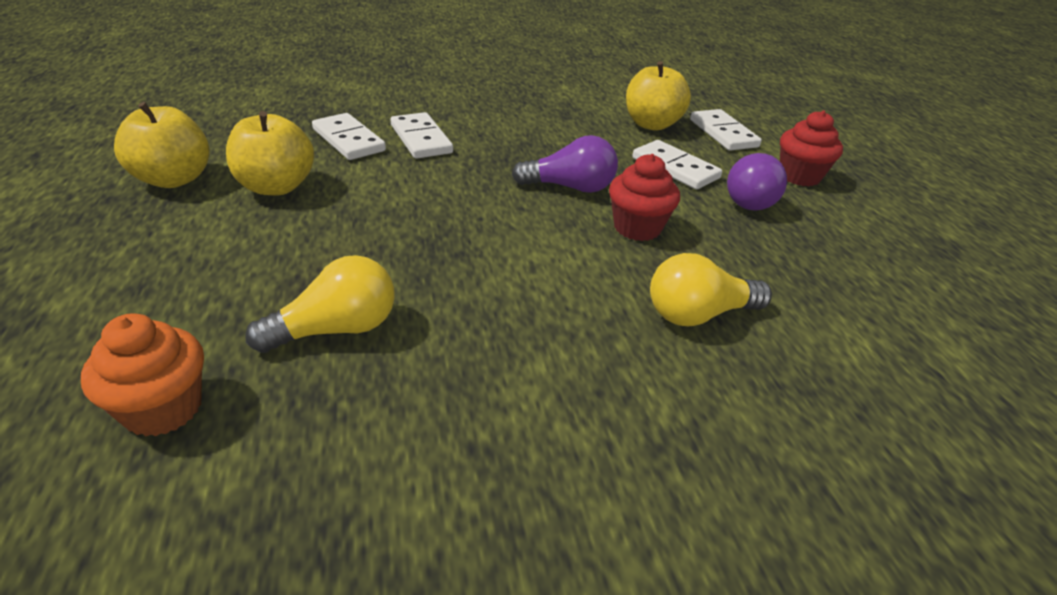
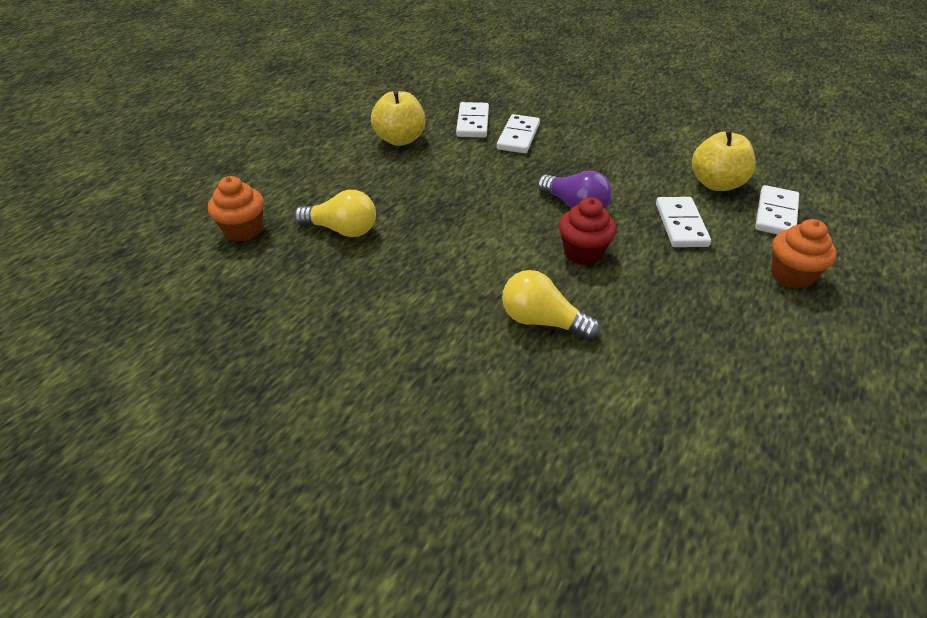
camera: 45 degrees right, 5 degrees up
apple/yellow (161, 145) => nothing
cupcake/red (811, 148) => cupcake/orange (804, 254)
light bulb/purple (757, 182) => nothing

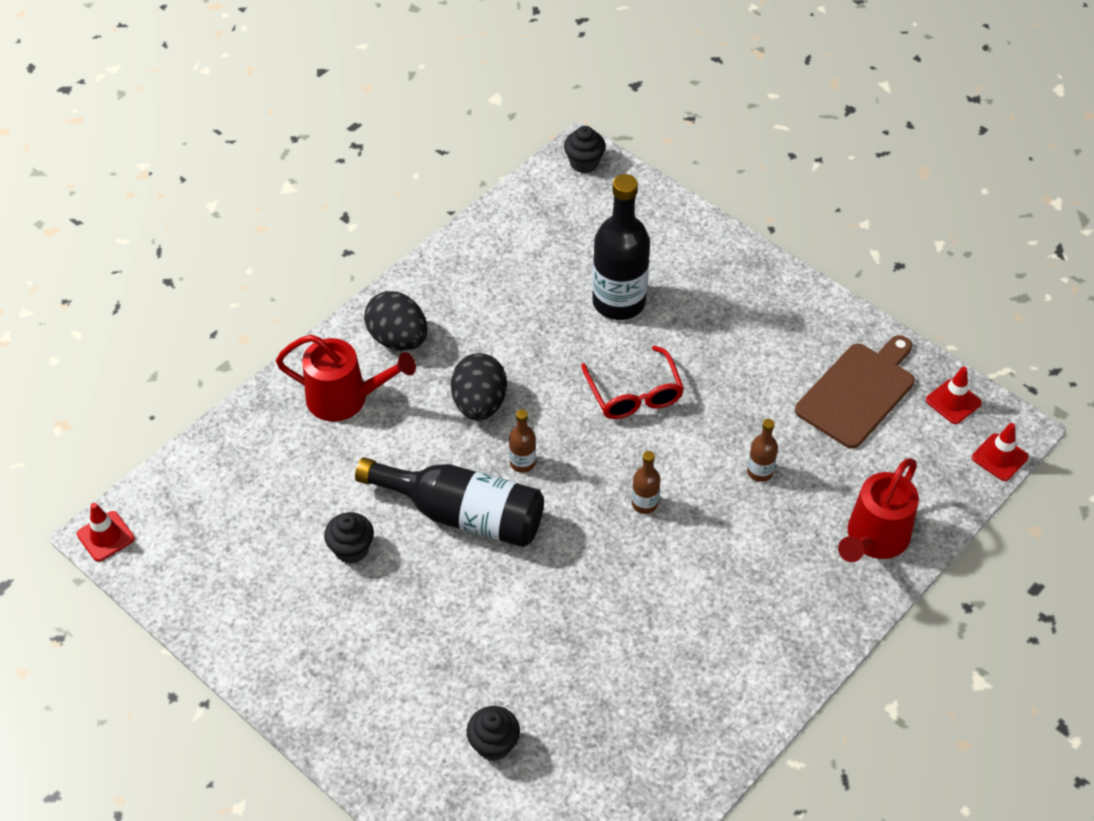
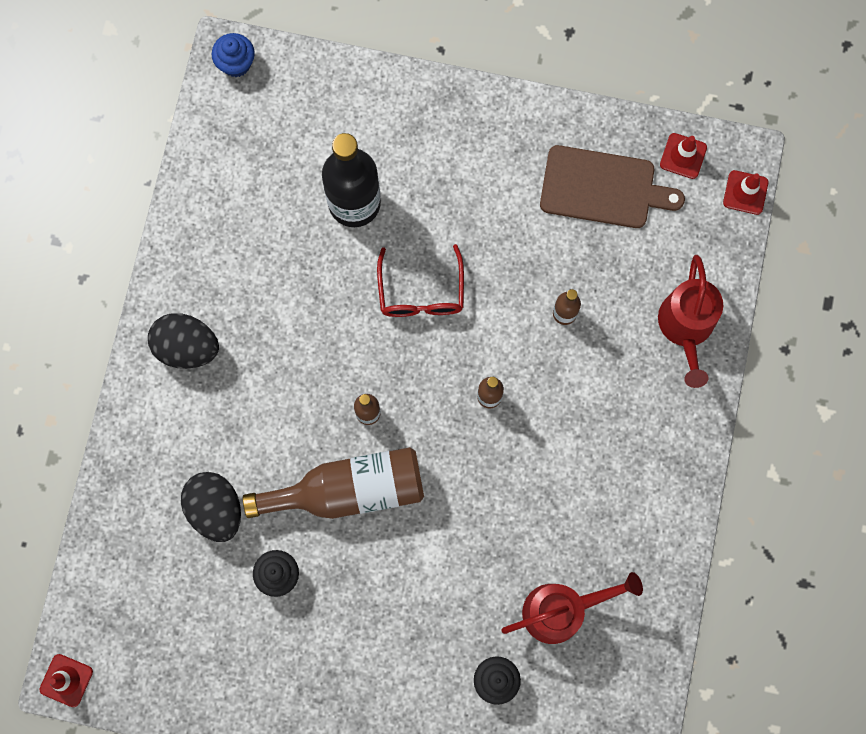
camera: 30 degrees left, 25 degrees up
cupcake/black (585, 149) => cupcake/blue (233, 55)
watering can/red (346, 378) => watering can/red (572, 608), move
cutting board/brown (855, 392) => cutting board/brown (612, 186), 90 degrees clockwise
glasses/red (632, 382) => glasses/red (420, 280), 45 degrees clockwise
egg/black (479, 387) => egg/black (211, 507), move
bottle/black (449, 502) => bottle/brown (333, 483)

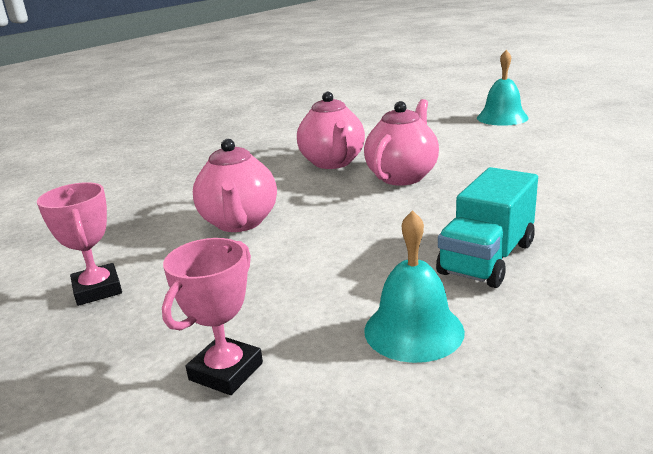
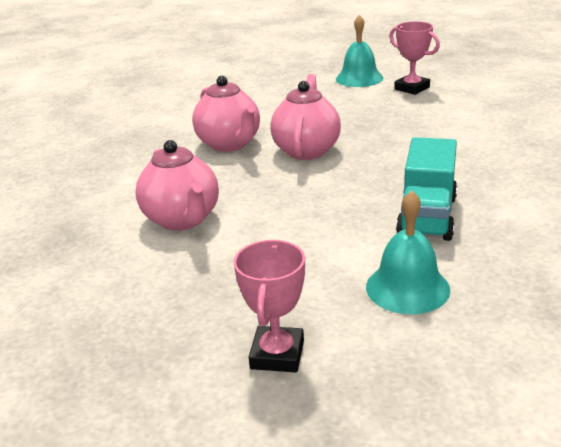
camera: 20 degrees left, 5 degrees up
trophy/pink (79, 244) => trophy/pink (414, 58), move

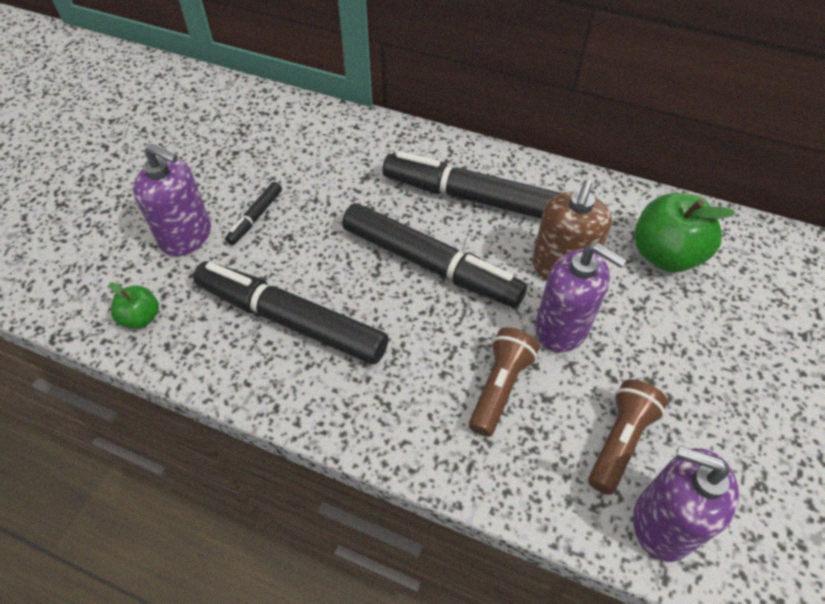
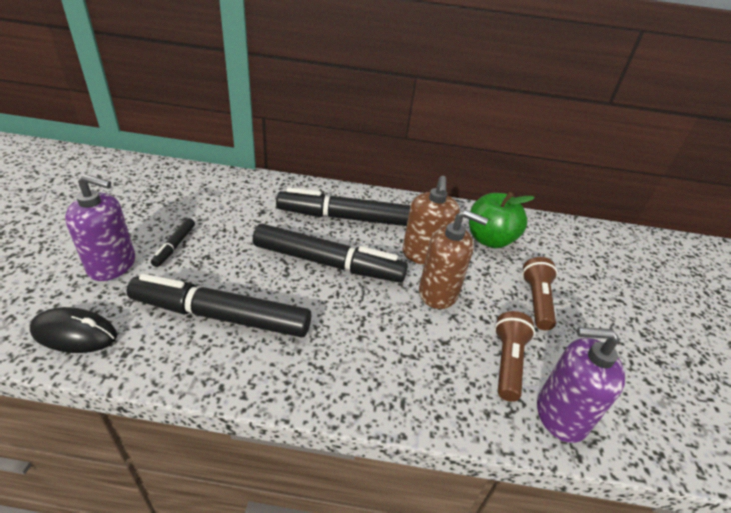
camera: 20 degrees left, 15 degrees down
soap dispenser/purple (581, 297) => soap dispenser/brown (453, 259)
apple/green (134, 306) => mouse/black (73, 330)
flashlight/brown (504, 382) => flashlight/brown (540, 293), move

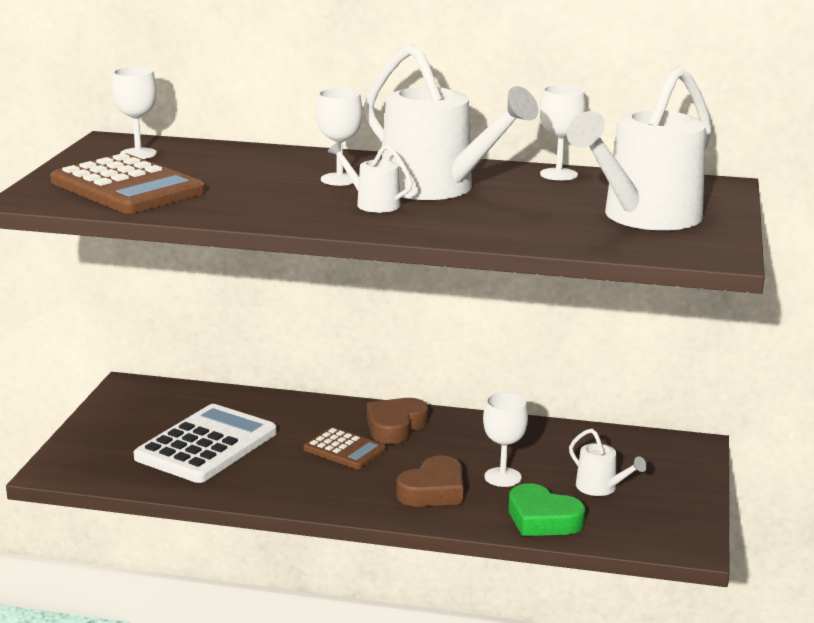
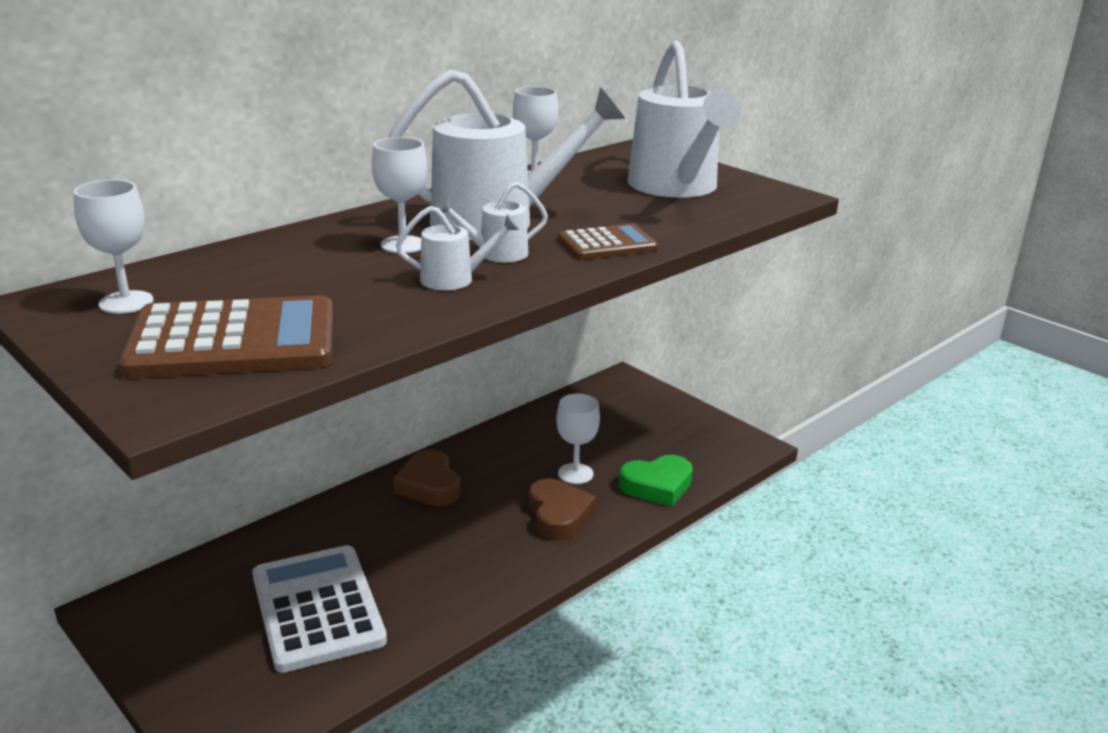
camera: 55 degrees left, 5 degrees up
calculator/brown (345, 448) => calculator/brown (608, 241), move
watering can/white (608, 462) => watering can/white (458, 248), move

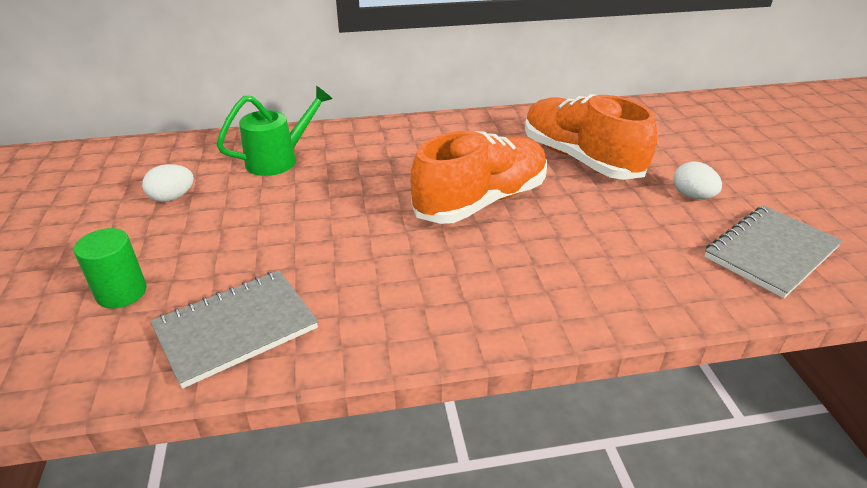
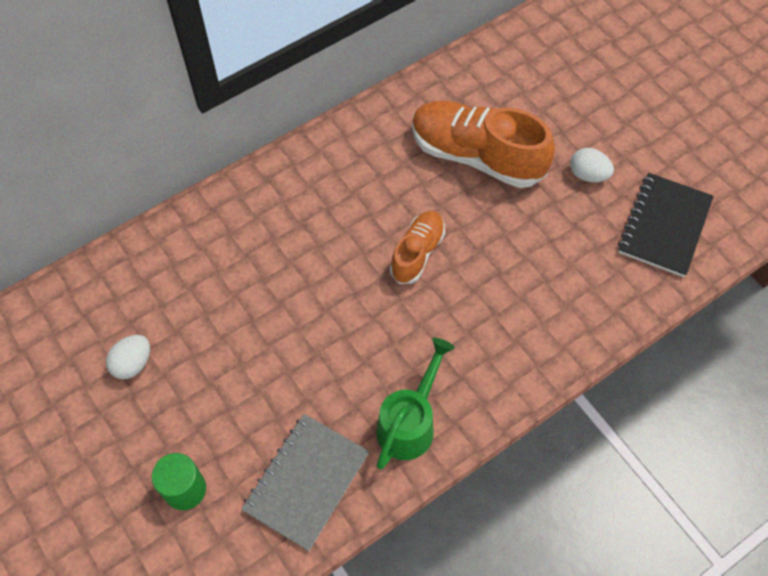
camera: 25 degrees left, 25 degrees up
watering can/green (275, 131) => watering can/green (415, 403), move
shoe/orange (479, 177) => shoe/orange (417, 247), x0.56
notebook/grey (773, 252) => notebook/black (666, 225)

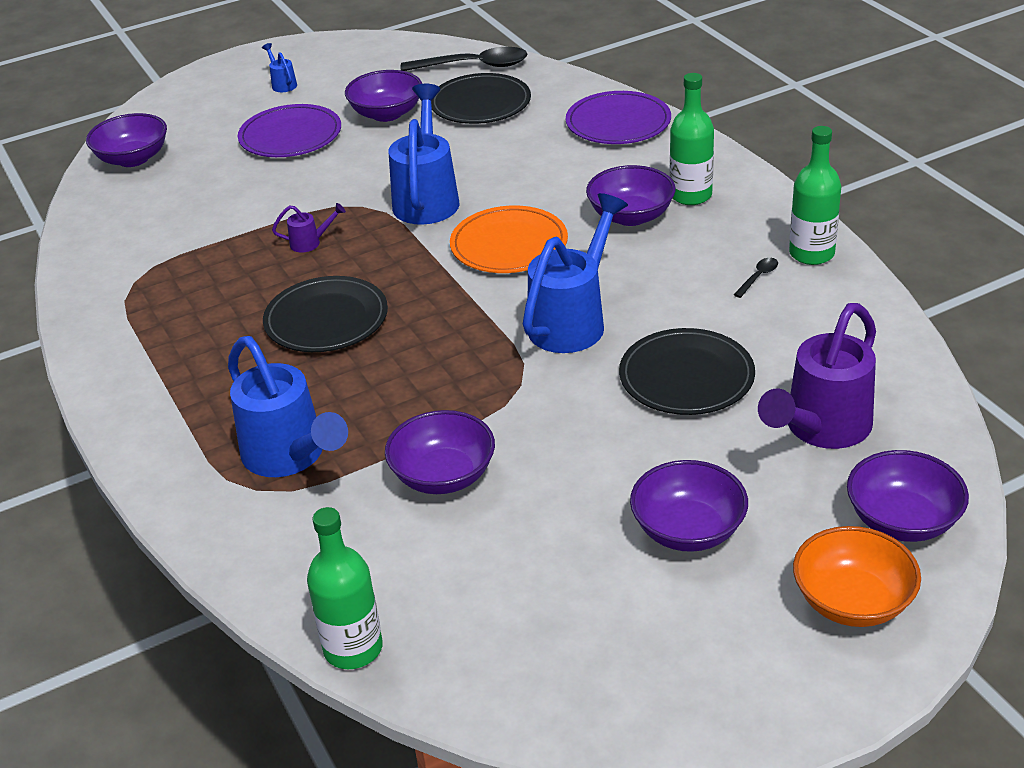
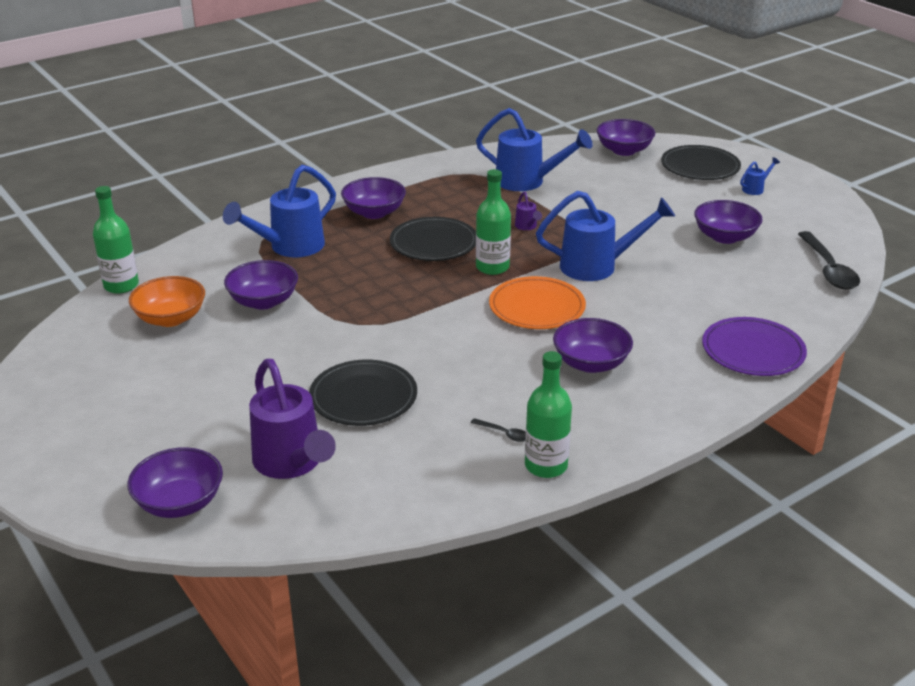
camera: 80 degrees right, 5 degrees down
plate/black (481, 98) => plate/black (701, 162), move
bottle/green (692, 139) => bottle/green (493, 222), move
plate/purple (289, 130) => nothing
watering can/blue (575, 273) => watering can/blue (534, 149), move
watering can/purple (817, 376) => watering can/purple (292, 419), 150 degrees counterclockwise
bowl/purple (689, 506) => bowl/purple (373, 198), move
bowl/orange (857, 576) => bowl/orange (167, 301), move

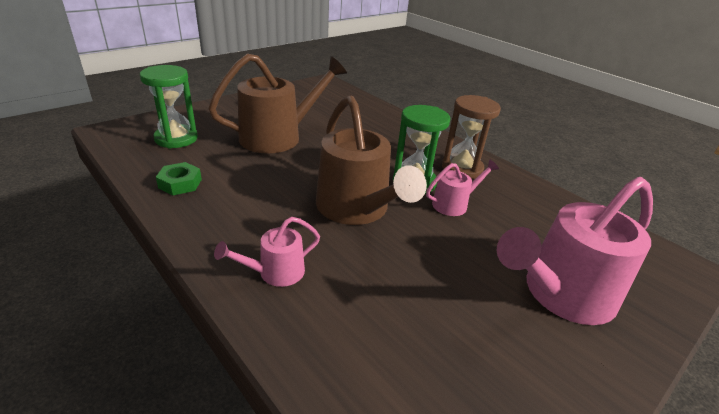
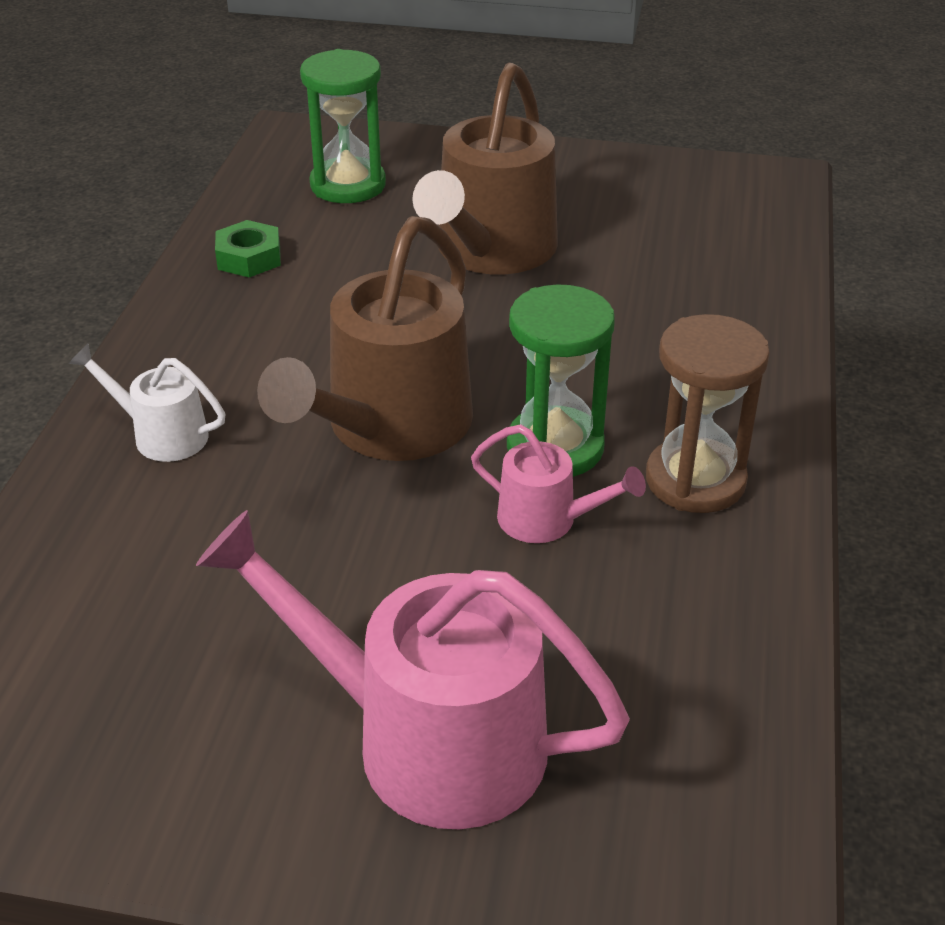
camera: 55 degrees right, 5 degrees up
watering can/brown (277, 103) => watering can/brown (485, 168), 90 degrees clockwise
watering can/pink (267, 252) => watering can/white (147, 403)

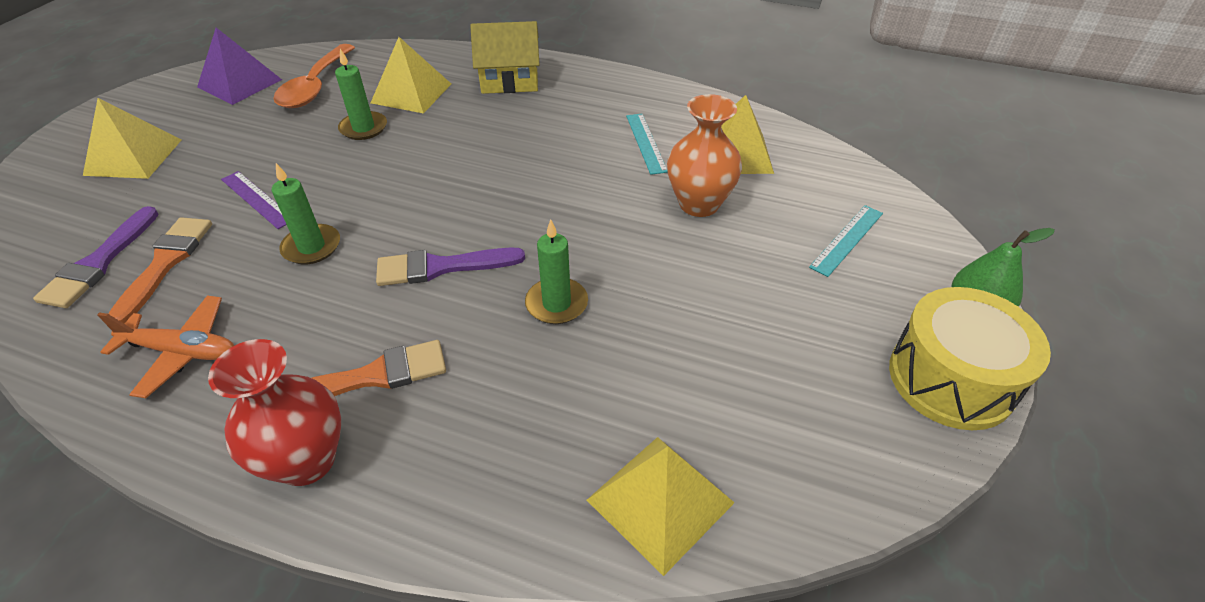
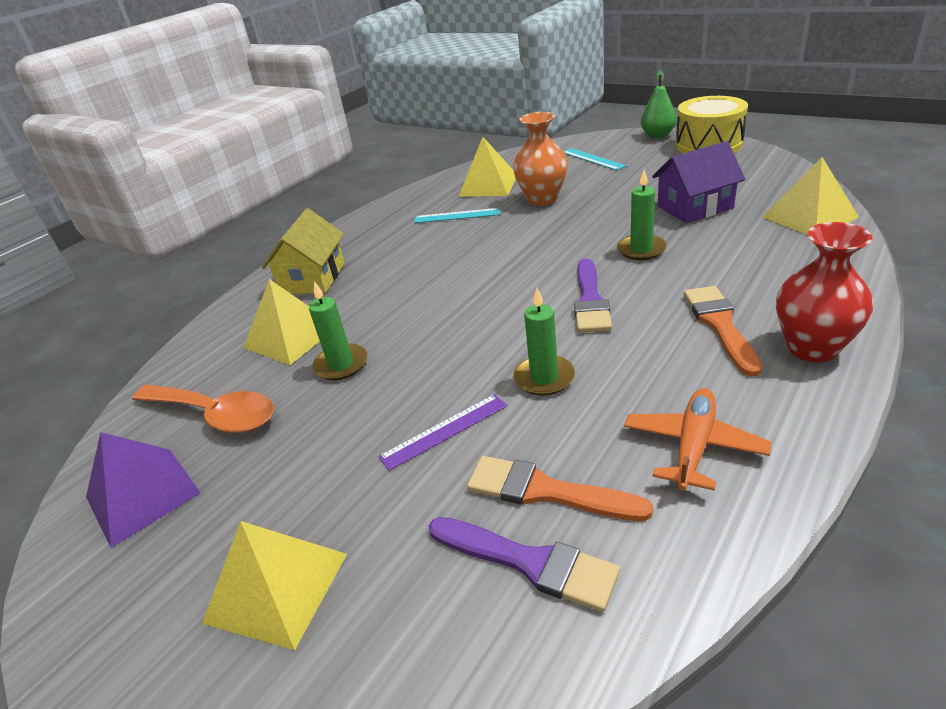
camera: 70 degrees left, 10 degrees down
nothing => house/purple (698, 182)

